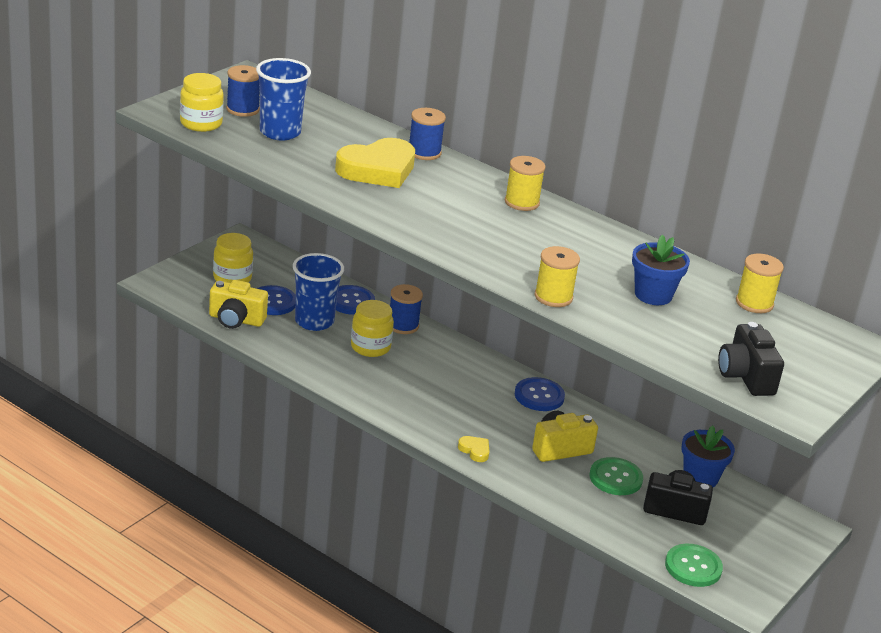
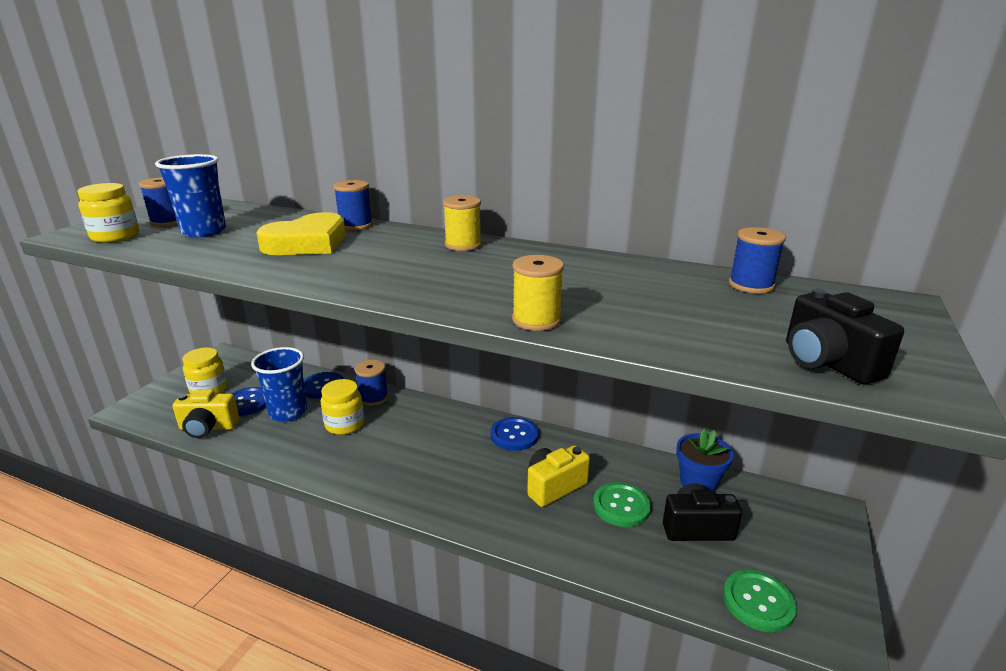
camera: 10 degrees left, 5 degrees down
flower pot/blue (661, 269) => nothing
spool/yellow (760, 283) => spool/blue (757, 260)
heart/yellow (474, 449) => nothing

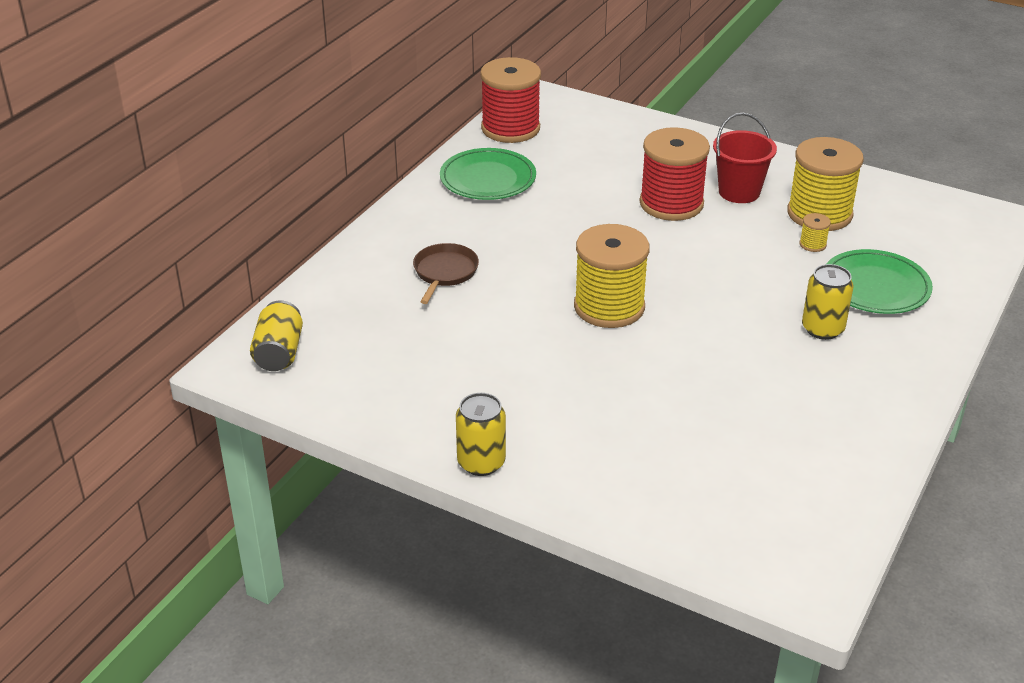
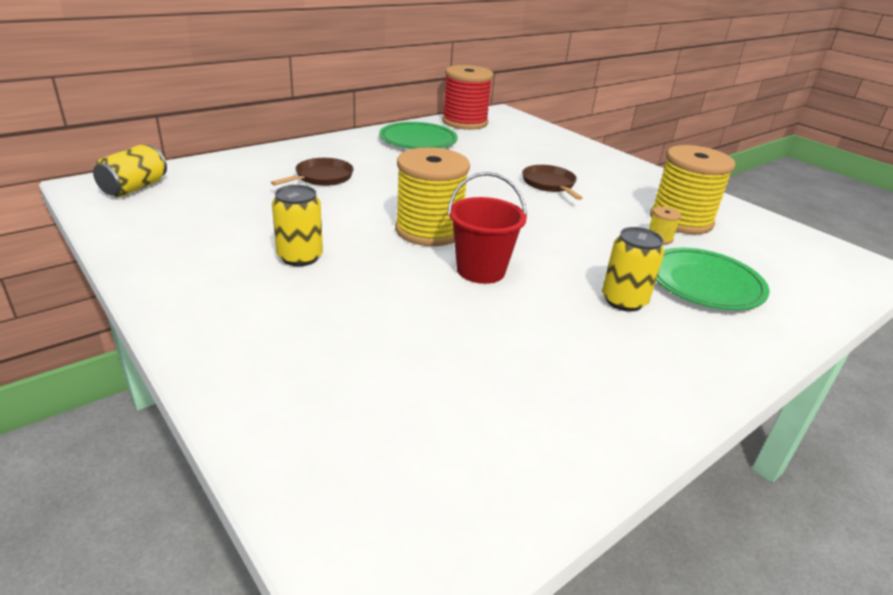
camera: 20 degrees right, 5 degrees down
bucket/red (745, 158) => bucket/red (487, 228), move
spool/red (674, 174) => pan/brown (552, 182)
can/yellow (481, 434) => can/yellow (297, 225), move

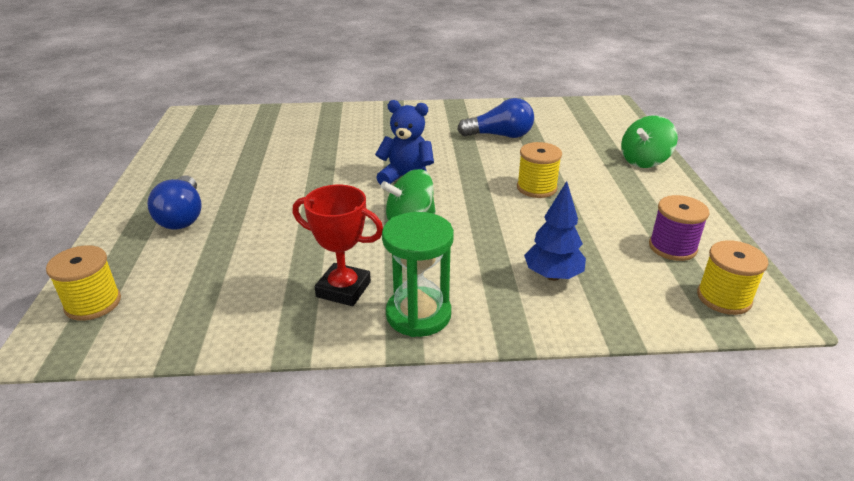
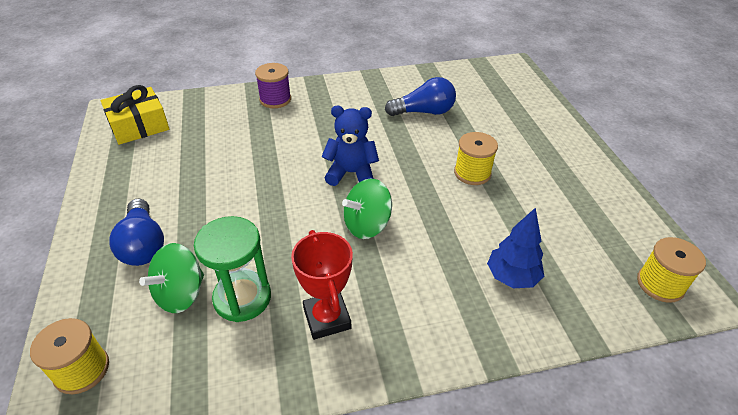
camera: 10 degrees left, 10 degrees up
spinning top/green (649, 142) => spinning top/green (171, 278), move
trophy/red (337, 245) => trophy/red (322, 285), 60 degrees clockwise
spool/purple (679, 228) => spool/purple (273, 85), move
hourglass/green (418, 274) => hourglass/green (232, 269), move
nothing => gift/yellow (134, 115)

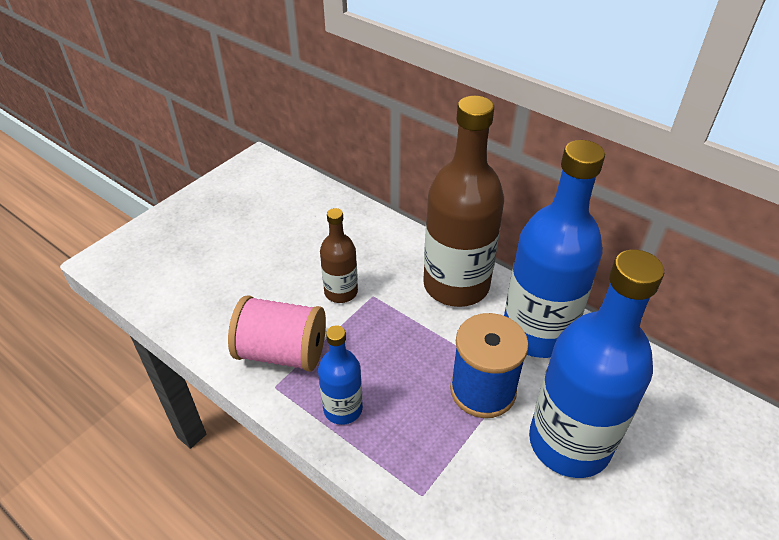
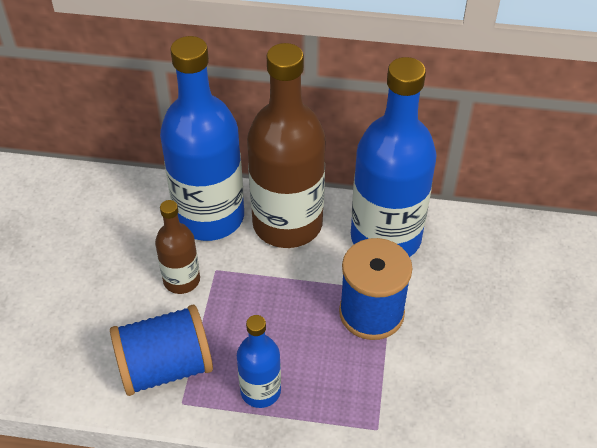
camera: 30 degrees left, 5 degrees up
bottle/blue (596, 363) => bottle/blue (202, 138), move
spool/pink (277, 333) => spool/blue (161, 350)

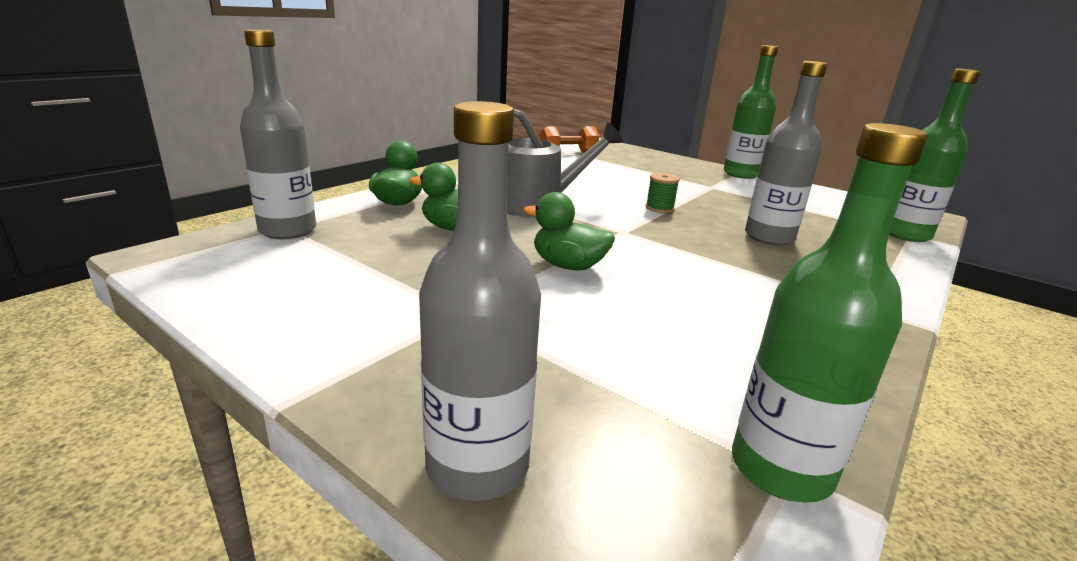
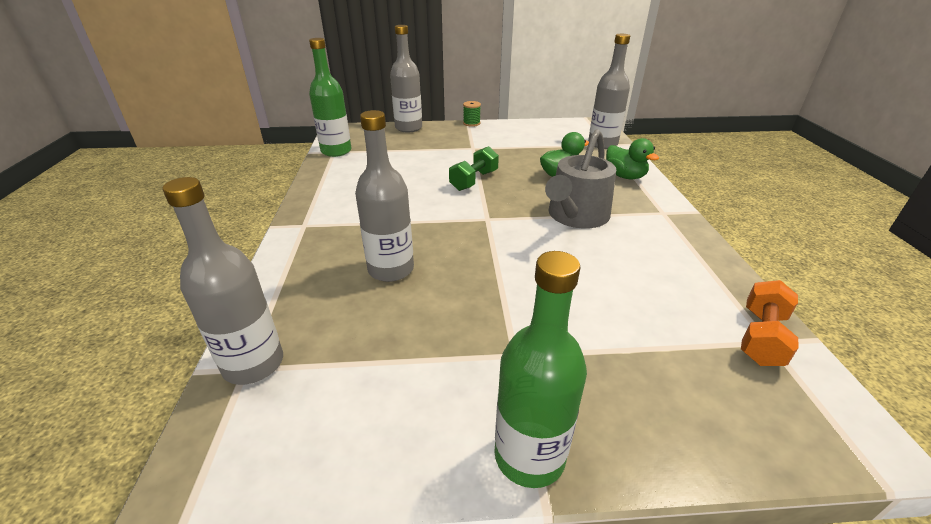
camera: 140 degrees right, 10 degrees up
bottle/green (935, 155) => bottle/grey (223, 281)
spool/green (663, 193) => spool/green (472, 114), move
duck/green (569, 231) => dumbbell/green (474, 168)

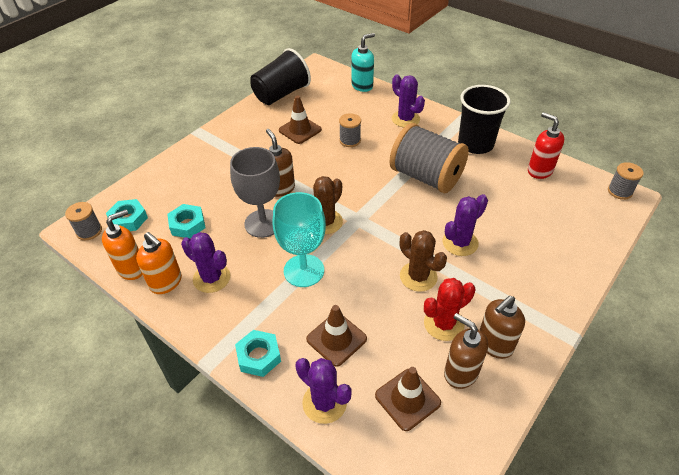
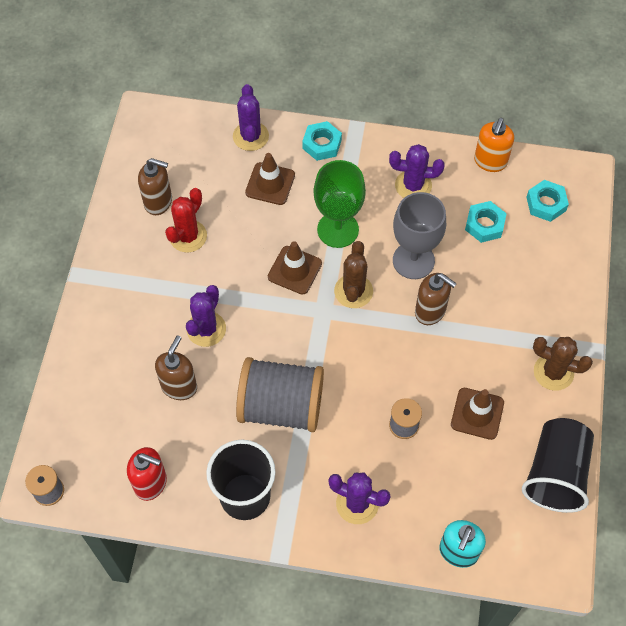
camera: 150 degrees right, 15 degrees up
goblet/turquoise (299, 239) => goblet/green (340, 204)
spool/grey (83, 221) => nothing
cactus/brown (423, 261) => cactus/brown (563, 364), move
soap dispenser/orange (159, 263) => nothing
soap dispenser/brown (502, 327) => soap dispenser/brown (176, 367), move
cactus/purple (323, 391) => cactus/purple (251, 117), 75 degrees clockwise
traffic cone/brown (408, 399) => traffic cone/brown (295, 268), move

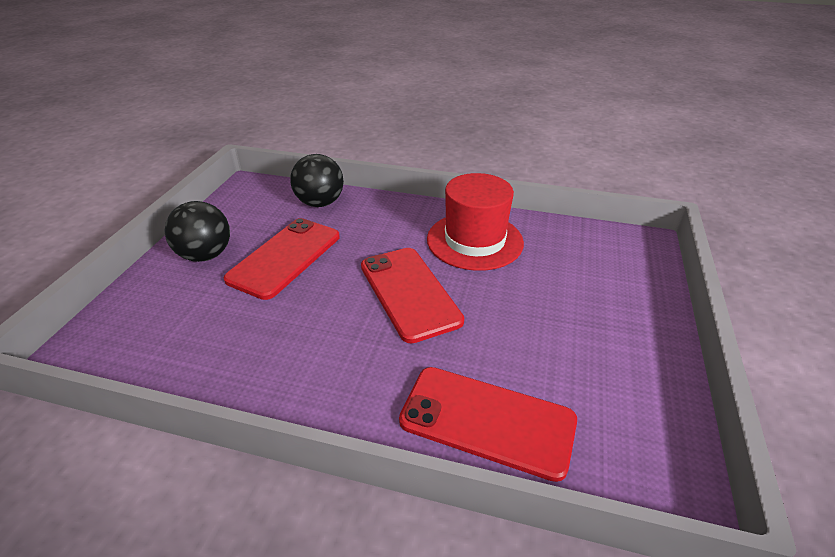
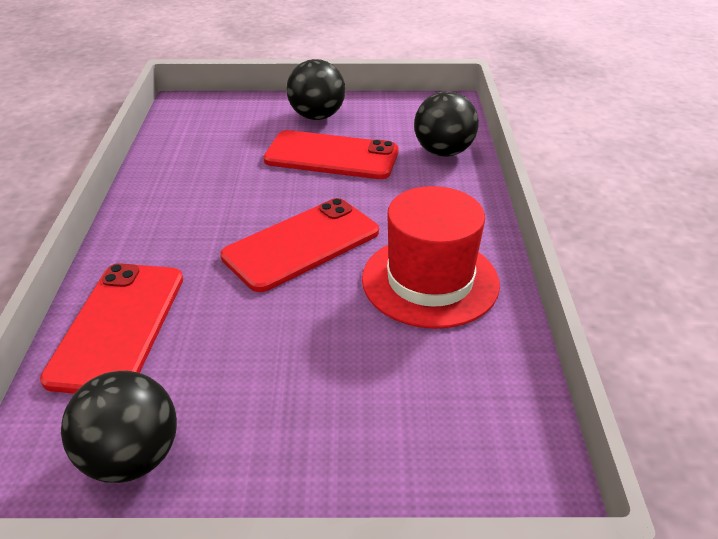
camera: 75 degrees right, 0 degrees up
nothing => ball/black (119, 427)

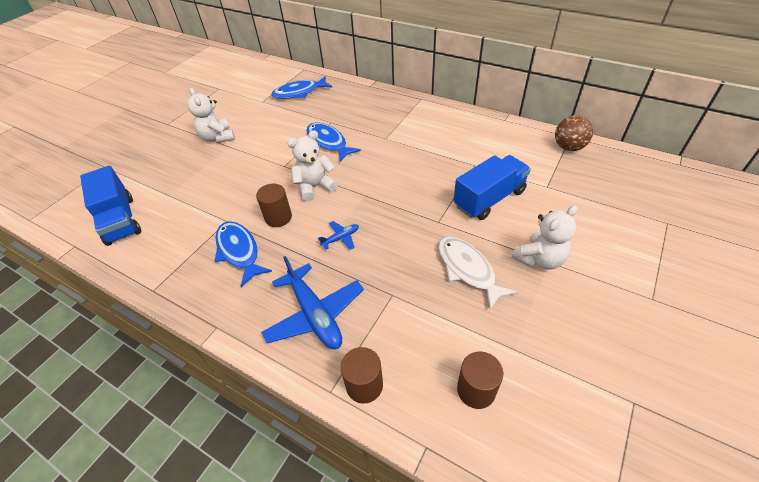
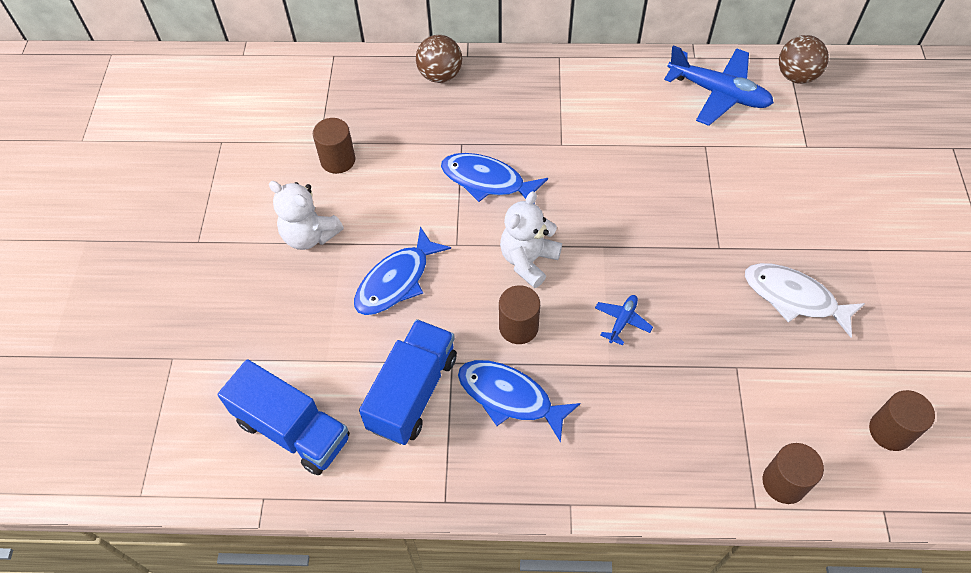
camera: 30 degrees left, 10 degrees up
fish/blue (301, 87) => fish/blue (402, 271), move
truck/blue (492, 187) => truck/blue (408, 382), move
teddy bear/white (545, 237) => nothing
plane/blue (312, 302) => plane/blue (719, 85), move
nothing => ball/brown (439, 59)
nothing => cylinder/brown (334, 146)

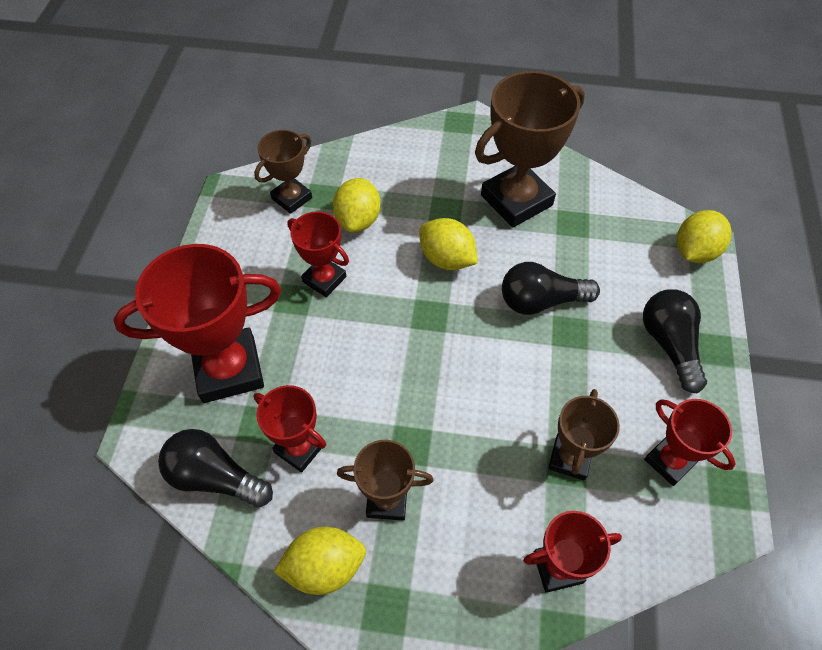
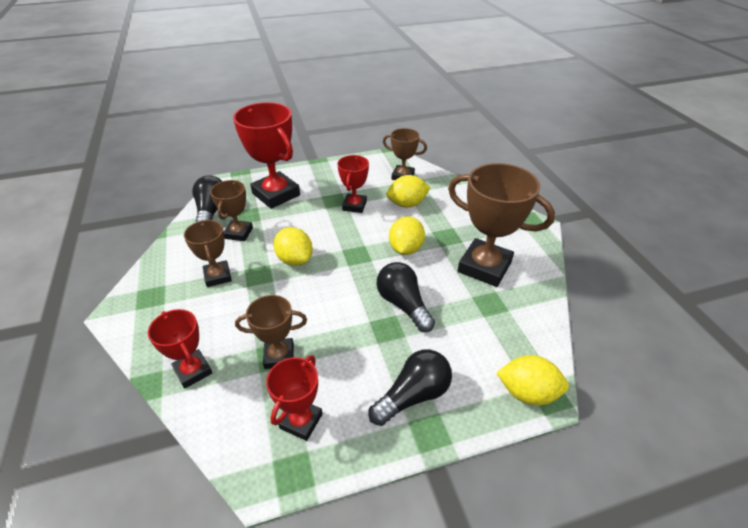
camera: 65 degrees right, 15 degrees down
trophy/red (290, 428) => trophy/brown (231, 210)
lemon/yellow (320, 561) => lemon/yellow (293, 246), move

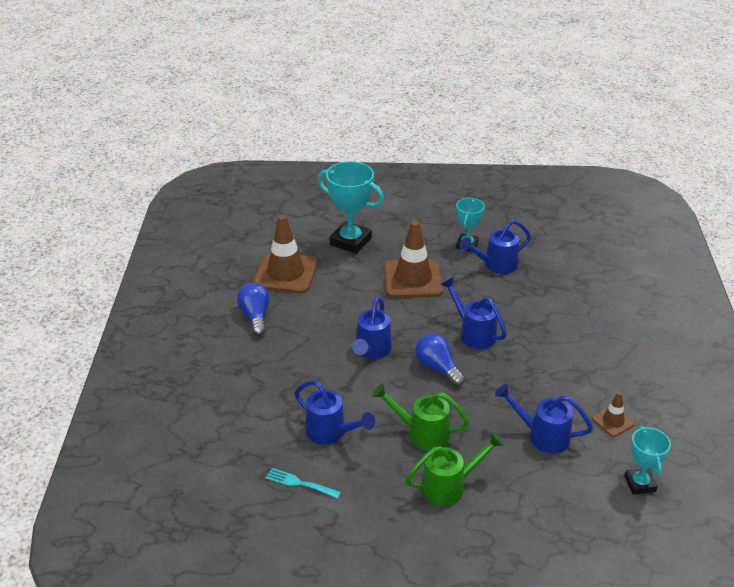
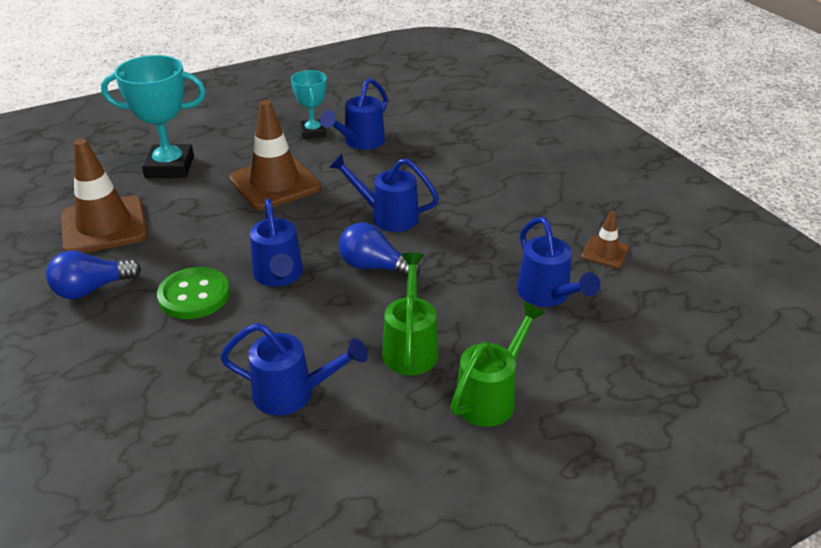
camera: 30 degrees left, 0 degrees up
light bulb/blue (253, 309) => light bulb/blue (93, 274), 75 degrees counterclockwise
watering can/green (421, 417) => watering can/green (410, 314), 105 degrees clockwise
watering can/blue (544, 418) => watering can/blue (559, 262), 105 degrees counterclockwise
trophy/turquoise (647, 460) => nothing
fork/turquoise (303, 483) => nothing
nothing => button/green (193, 293)

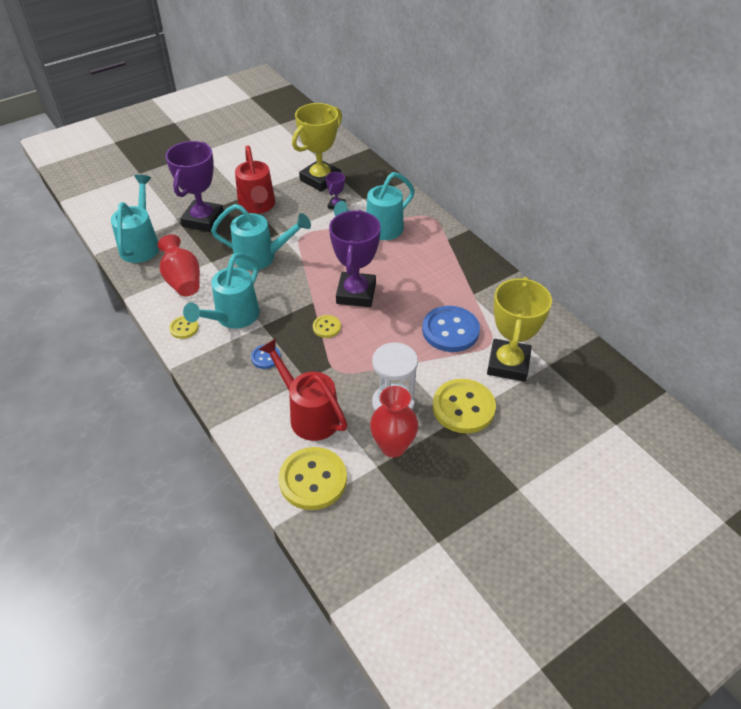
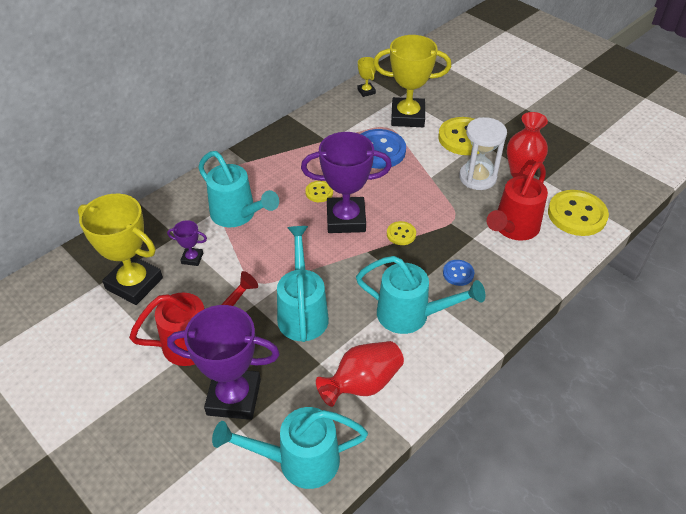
camera: 100 degrees left, 0 degrees up
button/yellow (184, 327) => button/yellow (319, 191), move
nothing => trophy/yellow (366, 77)

